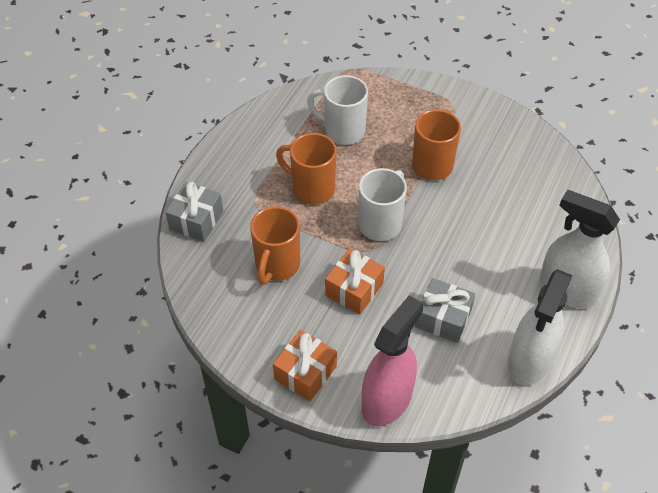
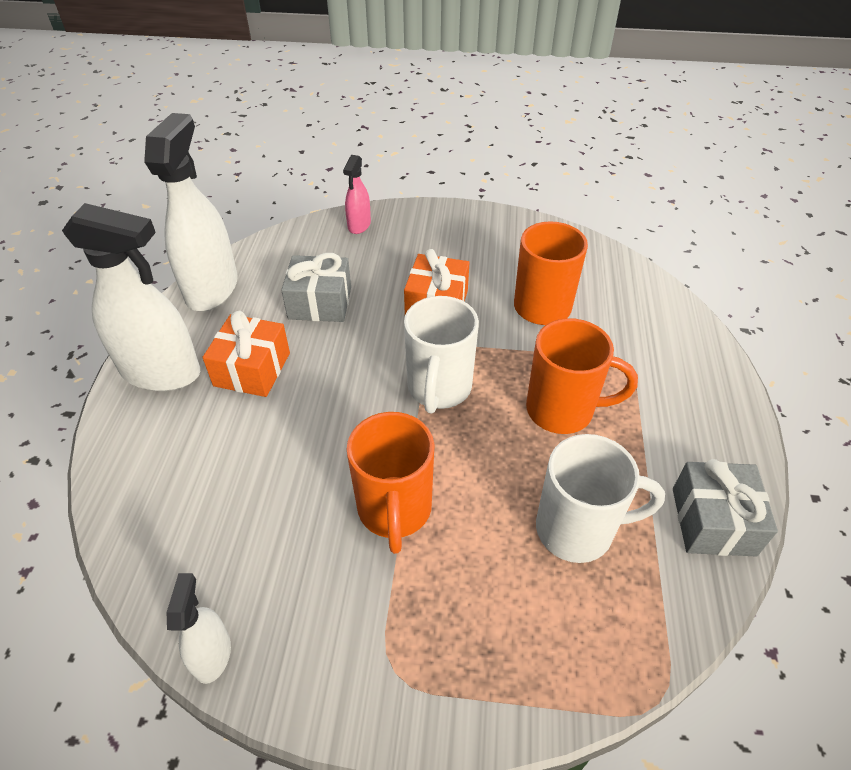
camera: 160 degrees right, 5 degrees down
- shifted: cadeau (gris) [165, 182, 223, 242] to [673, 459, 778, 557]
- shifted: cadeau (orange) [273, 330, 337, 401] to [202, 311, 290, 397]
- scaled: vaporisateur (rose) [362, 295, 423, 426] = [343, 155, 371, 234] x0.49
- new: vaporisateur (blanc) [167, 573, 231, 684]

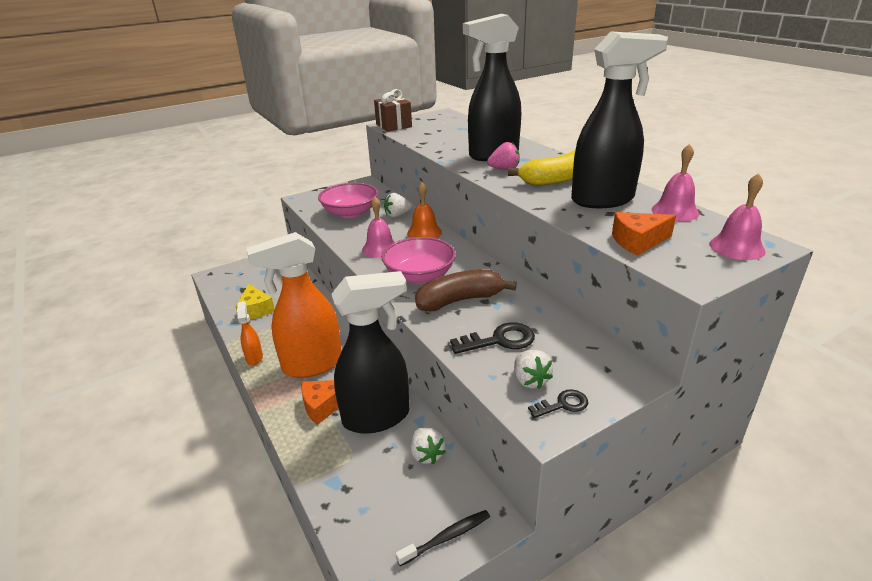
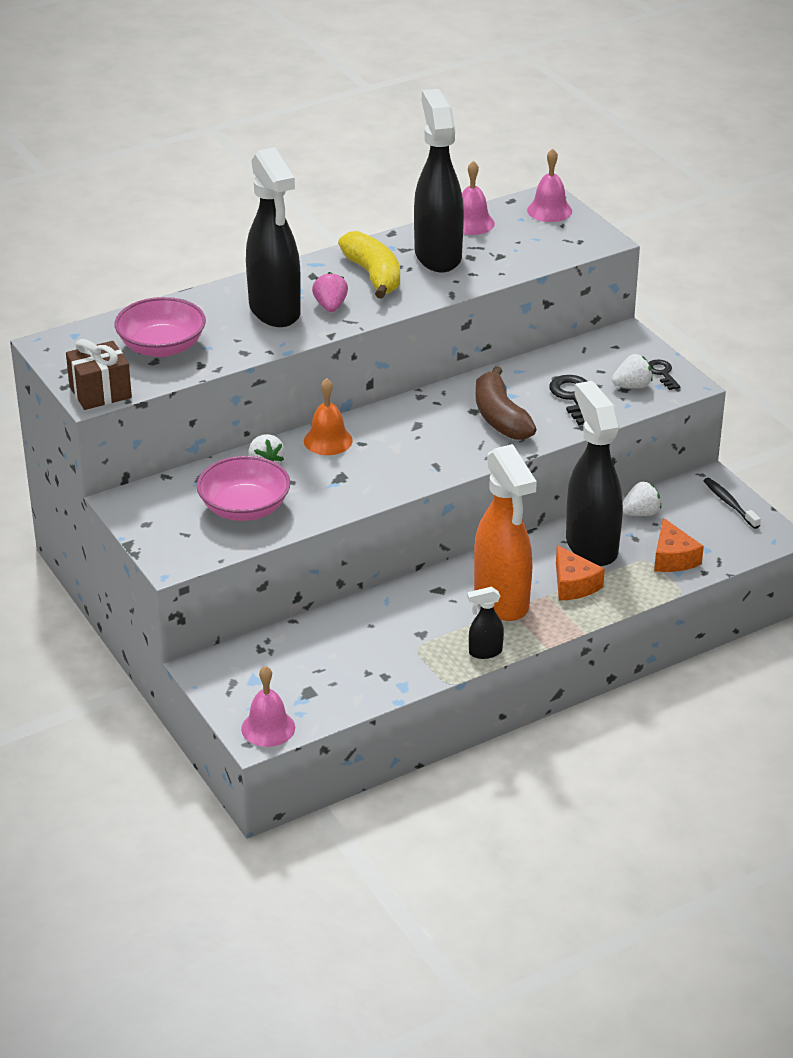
camera: 90 degrees left, 5 degrees up
- gone: fromage (jaune) [236, 284, 275, 319]
- repainted: vaporisateur (orange) [237, 301, 263, 366] to vaporisateur (noir) [467, 587, 504, 659]
- shifted: cloche (rose) [362, 197, 395, 258] to [241, 666, 295, 747]
- shifted: bol (rose) [382, 237, 456, 284] to [115, 297, 206, 357]
- shifted: fromage (orange) [612, 212, 676, 256] to [654, 518, 704, 572]

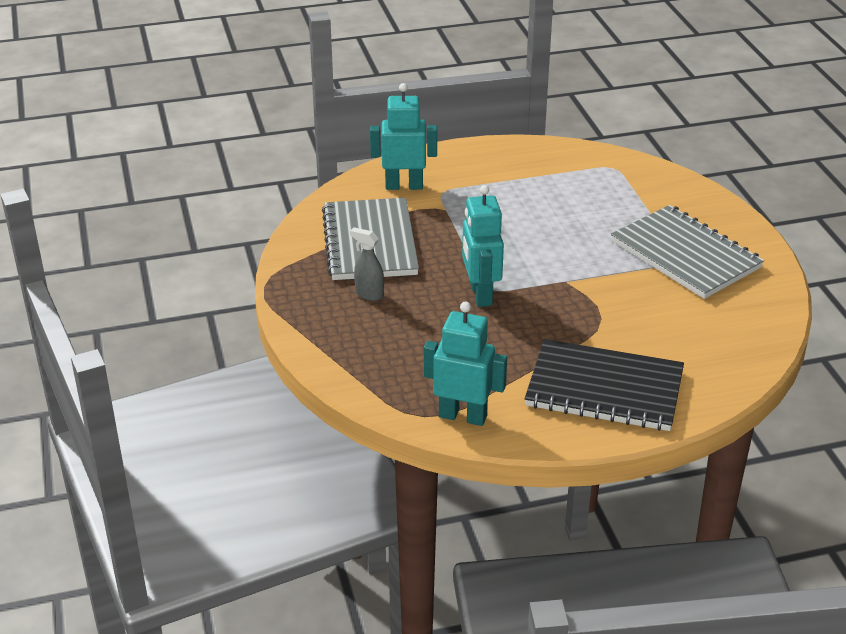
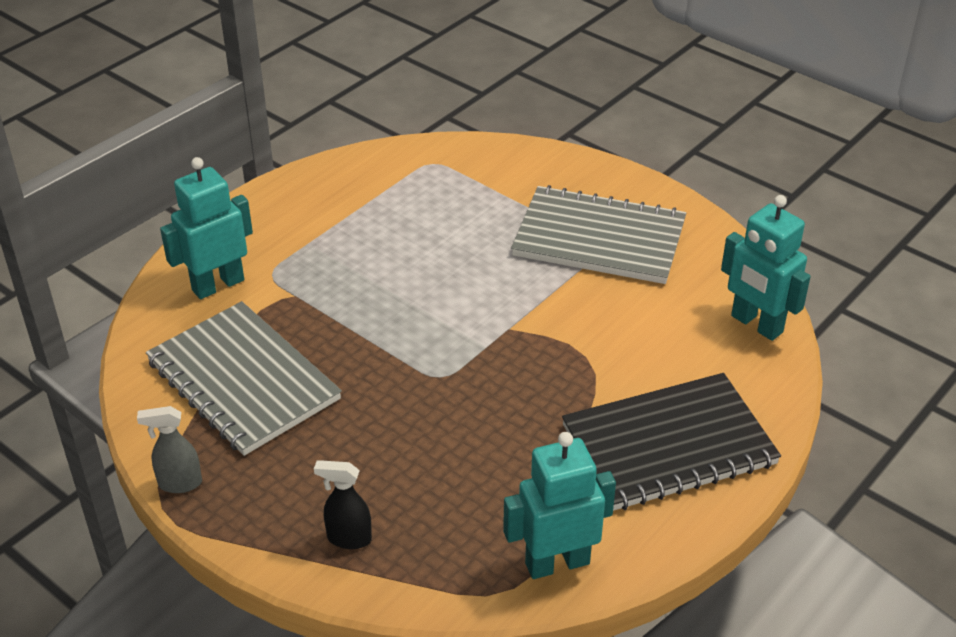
camera: 35 degrees left, 5 degrees up
- shifted: vaporisateur (gris) [350, 227, 384, 301] to [137, 406, 202, 493]
- shifted: robot (turquoise) [462, 185, 504, 307] to [721, 195, 811, 341]
- new: vaporisateur (noir) [314, 460, 372, 549]

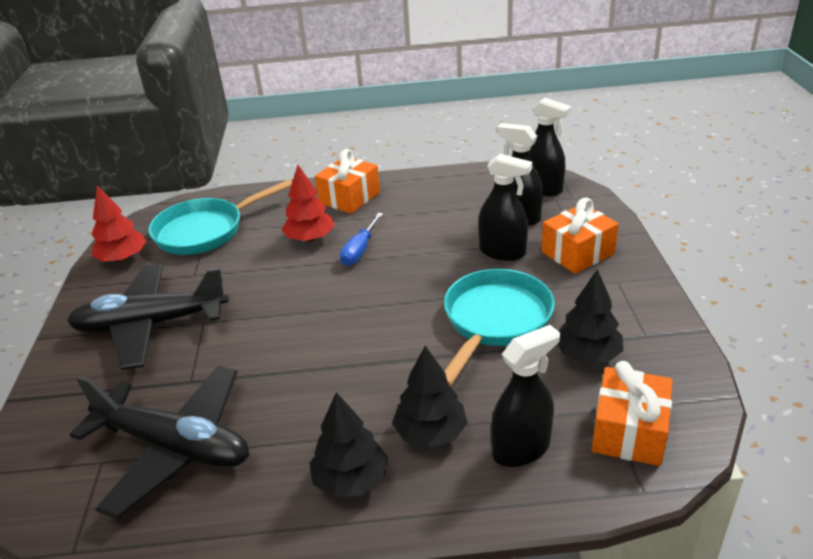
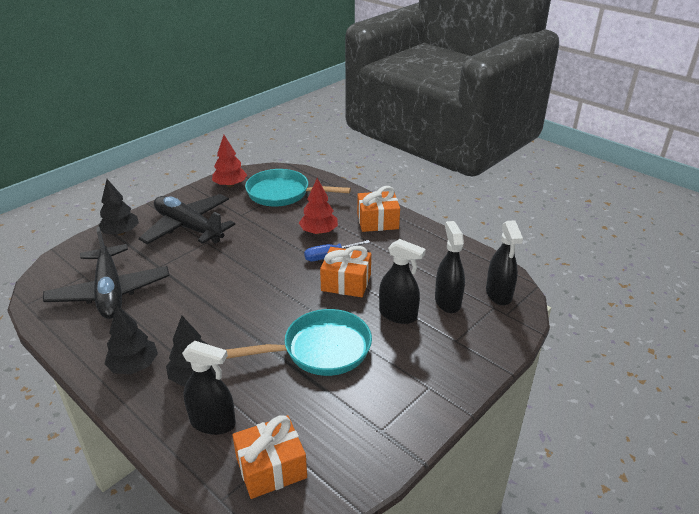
camera: 45 degrees right, 0 degrees up
- rotated: vaporisateur (noir) [478, 154, 532, 261] = [379, 239, 426, 324] 45 degrees counterclockwise
- shifted: cadeau (orange) [541, 197, 619, 274] to [320, 245, 371, 297]
- shifted: arbre (noir) [558, 269, 623, 363] to [98, 179, 139, 235]

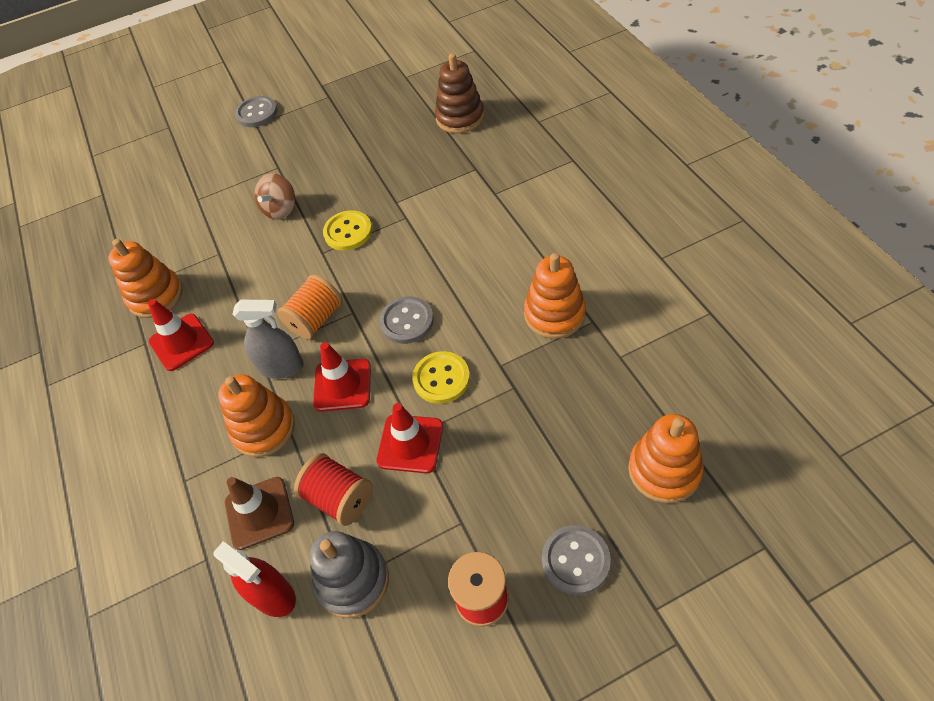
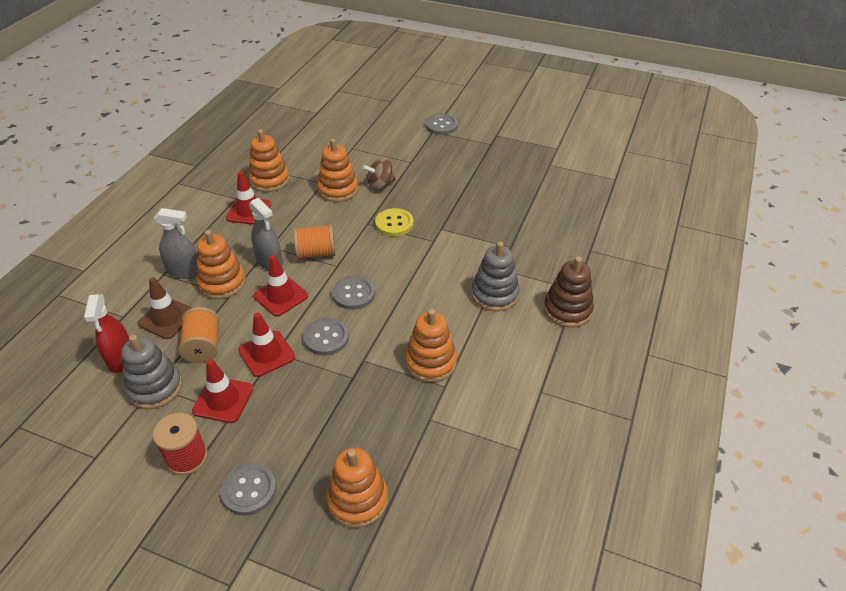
camera: 40 degrees right, 10 degrees down
- repainted: bobine (rouge) [294, 453, 373, 526] to bobine (orange) [179, 307, 219, 363]
- repainted: bouton (jaune) [412, 351, 470, 404] to bouton (gris) [303, 318, 349, 355]
- shifted: jouet à empiler (marron) [435, 53, 484, 133] to [544, 257, 594, 327]
- new: vaporisateur (gris) [154, 208, 198, 279]
- new: cône de chantier (rouge) [192, 359, 253, 423]
- new: jouet à empiler (orange) [317, 139, 358, 202]
- new: jouet à empiler (gris) [471, 241, 520, 312]

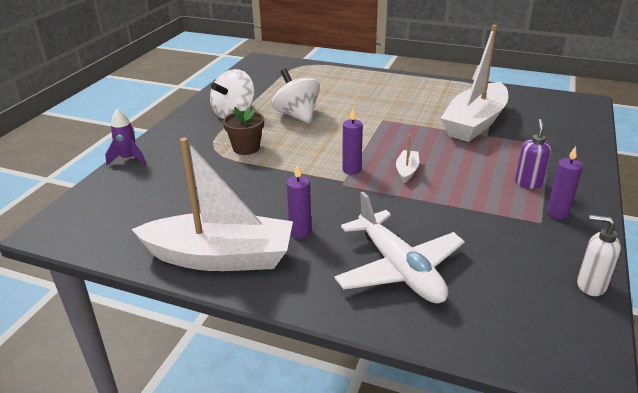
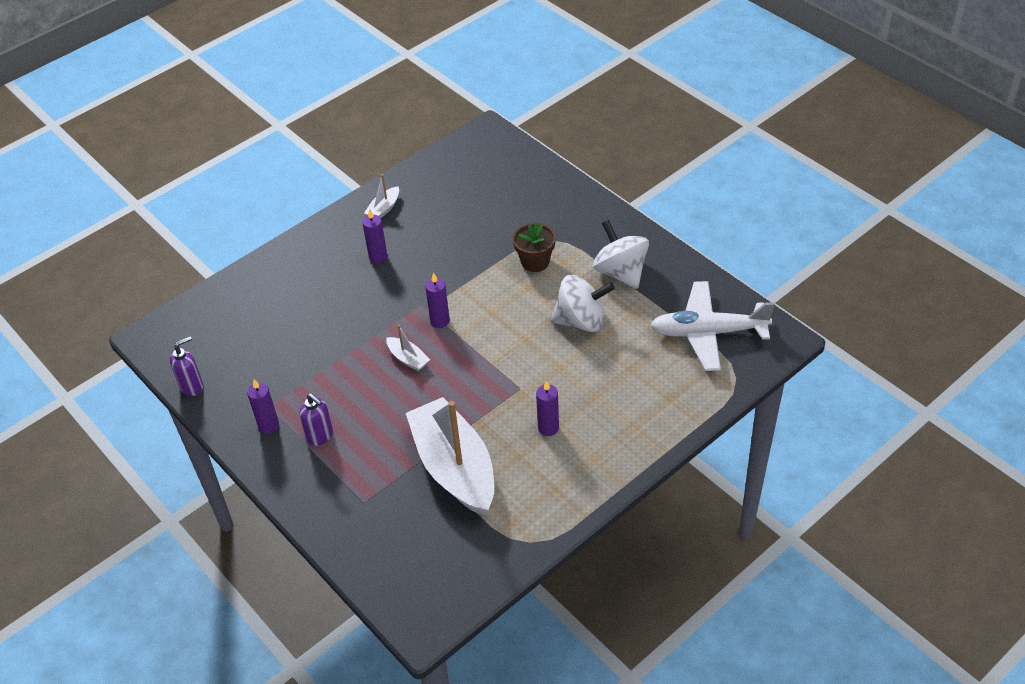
camera: 120 degrees right, 15 degrees up
- gone: fusée (violet) [105, 109, 146, 165]
- scaled: bateau (blanc) [131, 138, 293, 271] = [364, 174, 399, 218] x0.40
- shifted: avion (blanc) [334, 192, 465, 304] to [650, 281, 775, 371]
- repainted: distributeur de savon (blanc) [577, 215, 621, 296] to distributeur de savon (violet) [170, 336, 203, 396]
- new: bougie (violet) [536, 380, 559, 436]

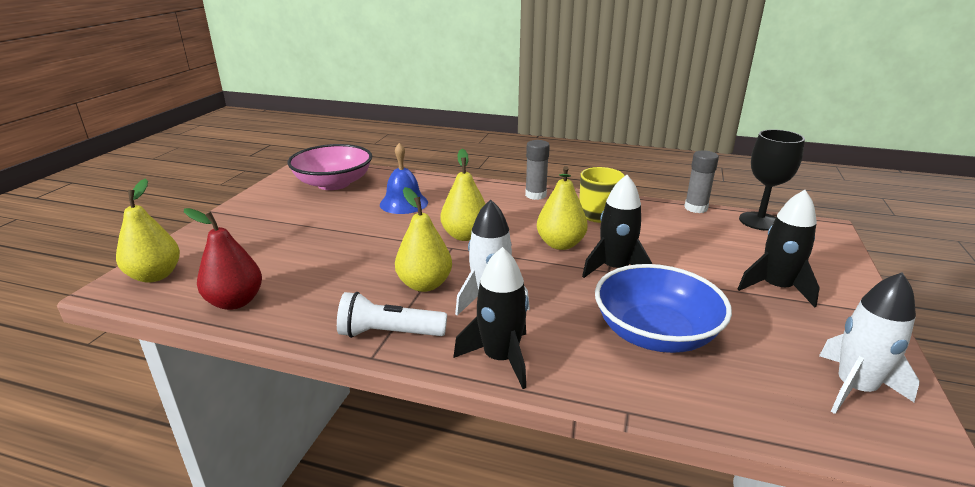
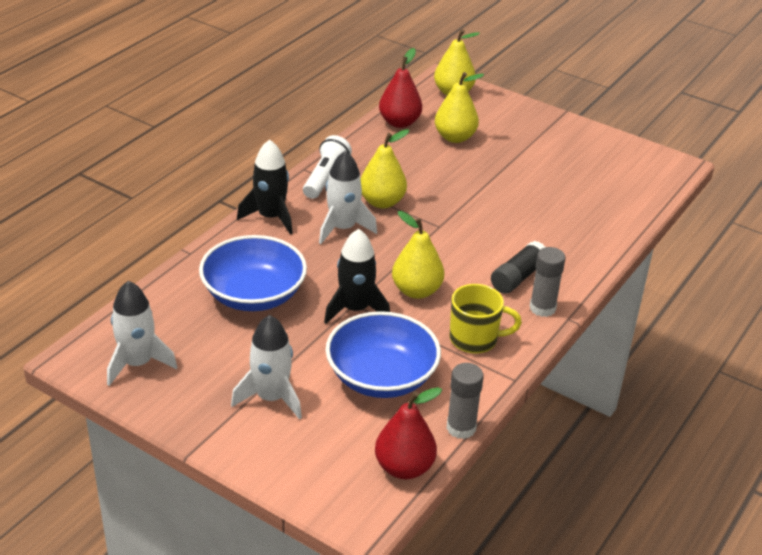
camera: 105 degrees right, 10 degrees up
- gone: bol (rose) [287, 144, 372, 190]
- gone: cloche (bleu) [380, 143, 428, 214]
- shifted: poire (jaune) [441, 149, 485, 241] to [435, 72, 484, 143]
- repainted: fusée (noir) [738, 190, 820, 307] to fusée (blanc) [231, 315, 302, 420]
- swapped: verre à pied (noir) [739, 129, 805, 231] to poire (rouge) [375, 387, 442, 479]
- new: bol (bleu) [325, 311, 441, 398]
- new: bâton de colle (noir) [491, 241, 545, 294]

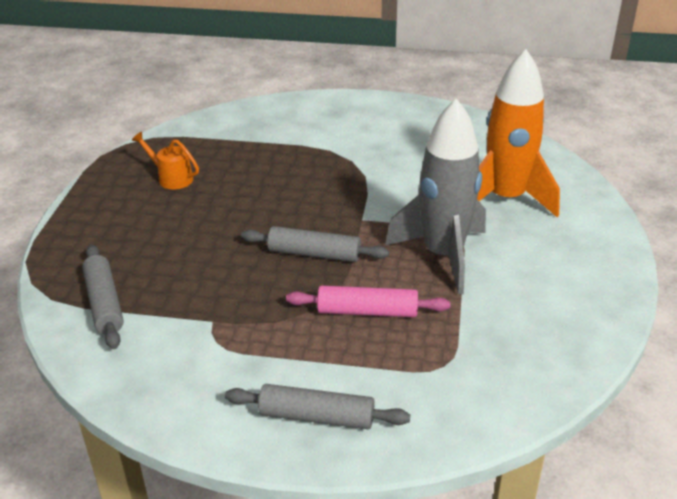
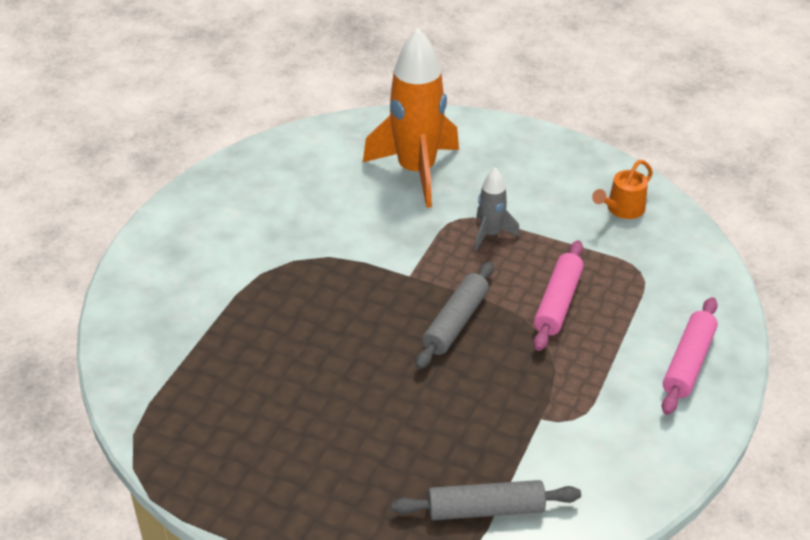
camera: 75 degrees left, 5 degrees up
- shifted: arrosoir (orange) [132, 132, 199, 189] to [592, 160, 653, 219]
- repainted: rouleau à pâtisserie (gris) [225, 384, 410, 429] to rouleau à pâtisserie (rose) [662, 297, 718, 415]
- scaled: fusée (gris) [385, 98, 486, 295] = [474, 168, 520, 251] x0.48

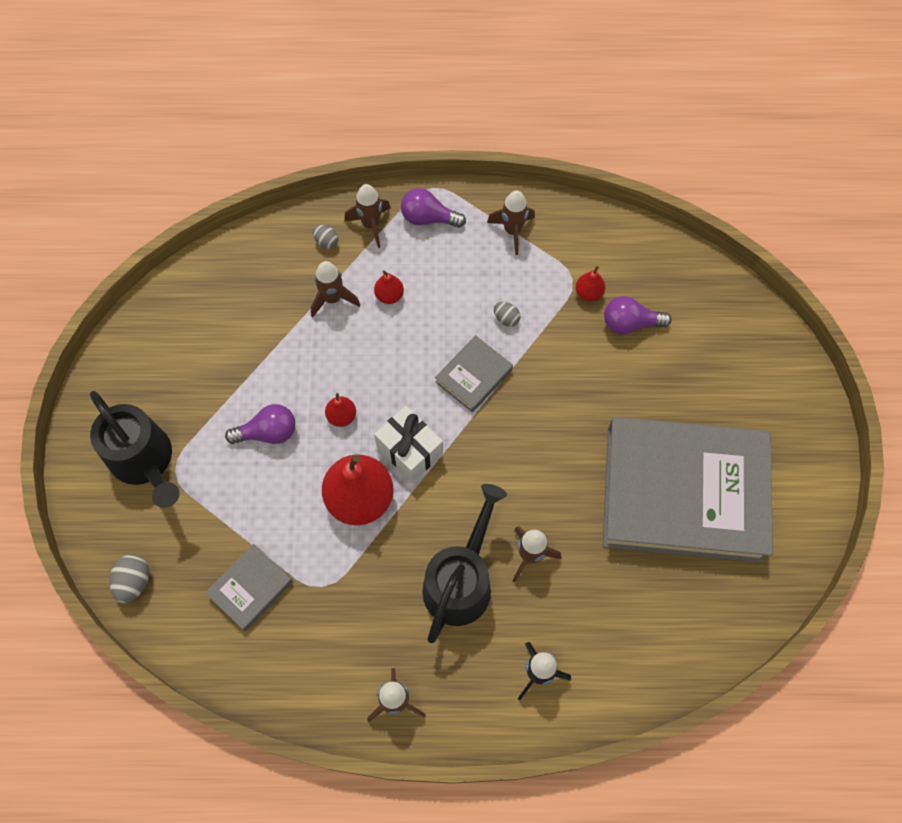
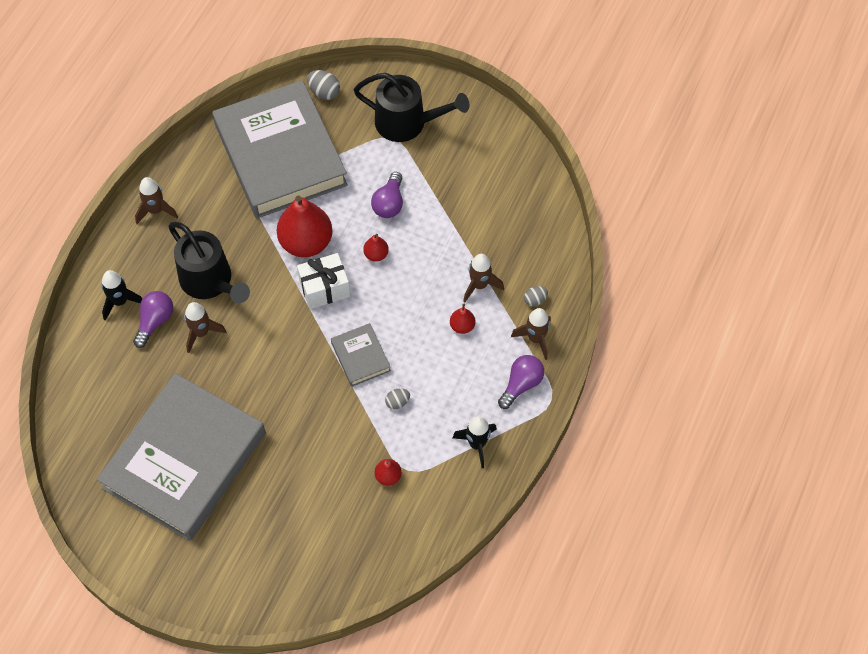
camera: 115 degrees right, 5 degrees down
- rotated: arrosoir (noir) [90, 391, 180, 508] = [354, 73, 469, 142] 150 degrees counterclockwise
- scaled: livre (gris) [205, 544, 293, 631] = [212, 80, 348, 219] x2.43
- repainted: fusée (marron) [487, 190, 535, 255] to fusée (noir) [453, 416, 497, 468]
- shifted: ampoule (violet) [604, 296, 671, 334] to [133, 291, 173, 348]

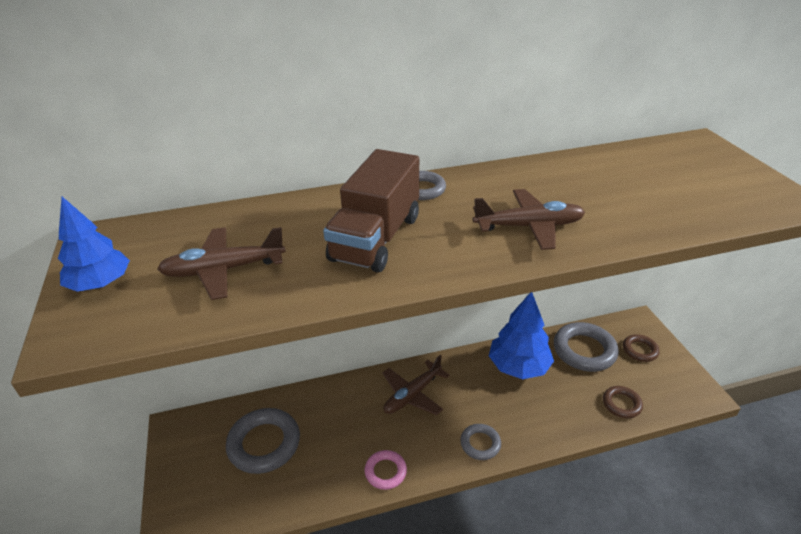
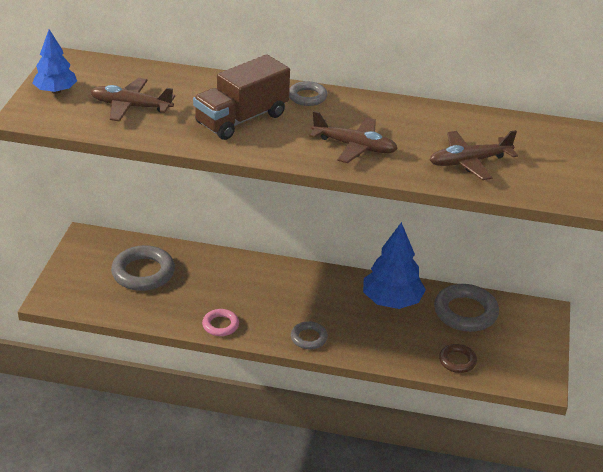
camera: 25 degrees right, 0 degrees up
- shifted: avion (marron) [382, 355, 450, 415] to [430, 130, 518, 180]
- gone: anneau (marron) [623, 334, 660, 362]

